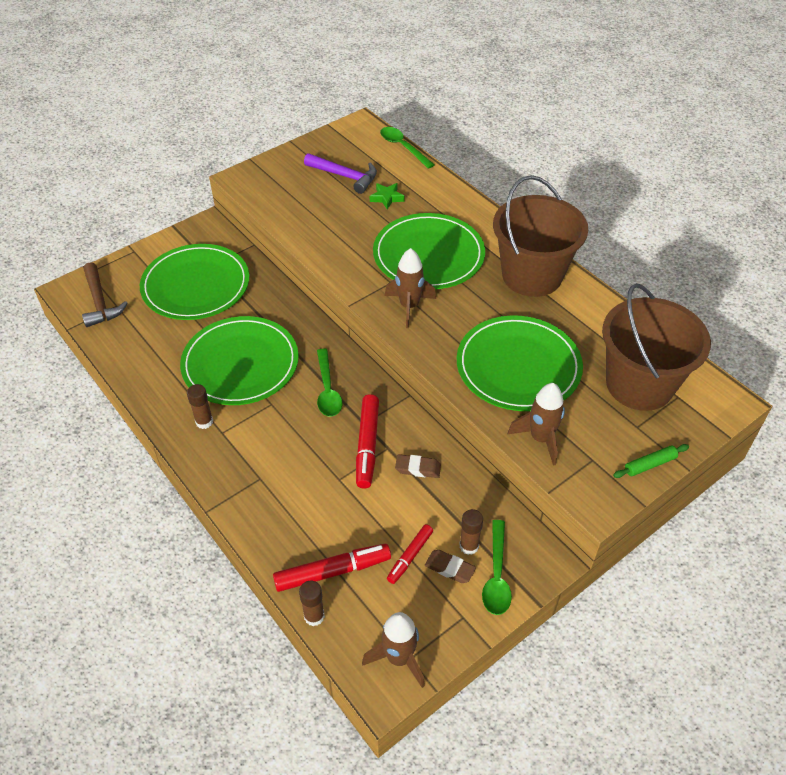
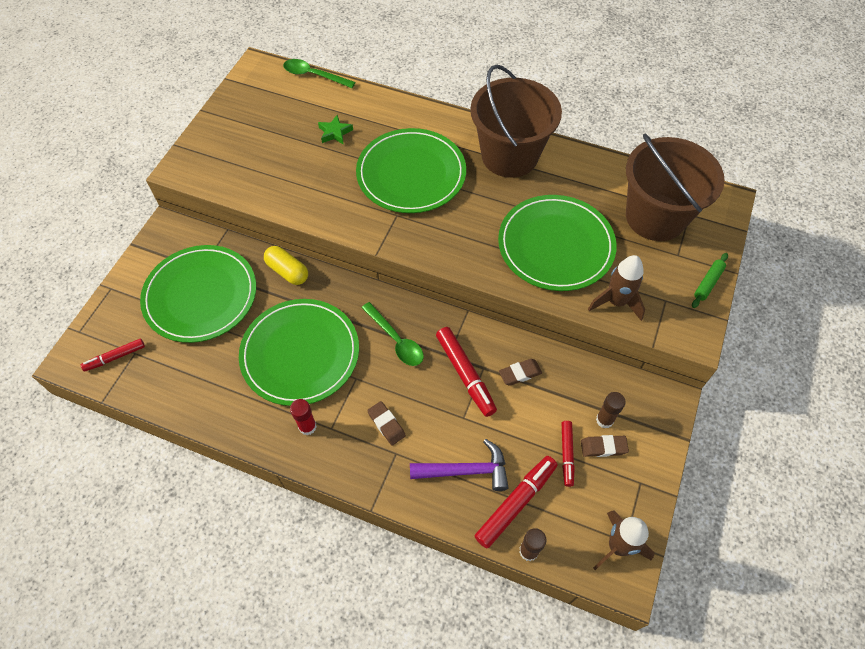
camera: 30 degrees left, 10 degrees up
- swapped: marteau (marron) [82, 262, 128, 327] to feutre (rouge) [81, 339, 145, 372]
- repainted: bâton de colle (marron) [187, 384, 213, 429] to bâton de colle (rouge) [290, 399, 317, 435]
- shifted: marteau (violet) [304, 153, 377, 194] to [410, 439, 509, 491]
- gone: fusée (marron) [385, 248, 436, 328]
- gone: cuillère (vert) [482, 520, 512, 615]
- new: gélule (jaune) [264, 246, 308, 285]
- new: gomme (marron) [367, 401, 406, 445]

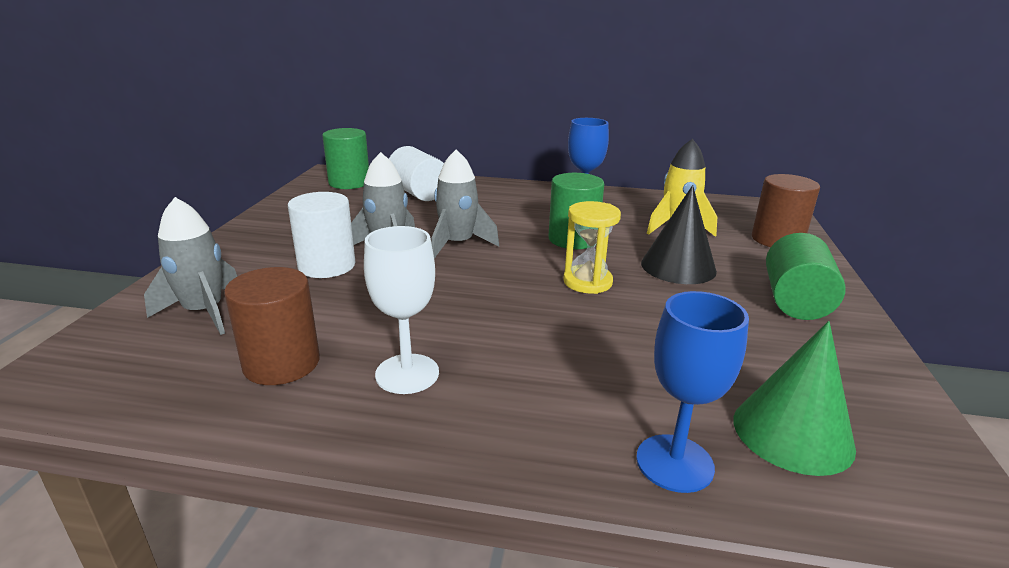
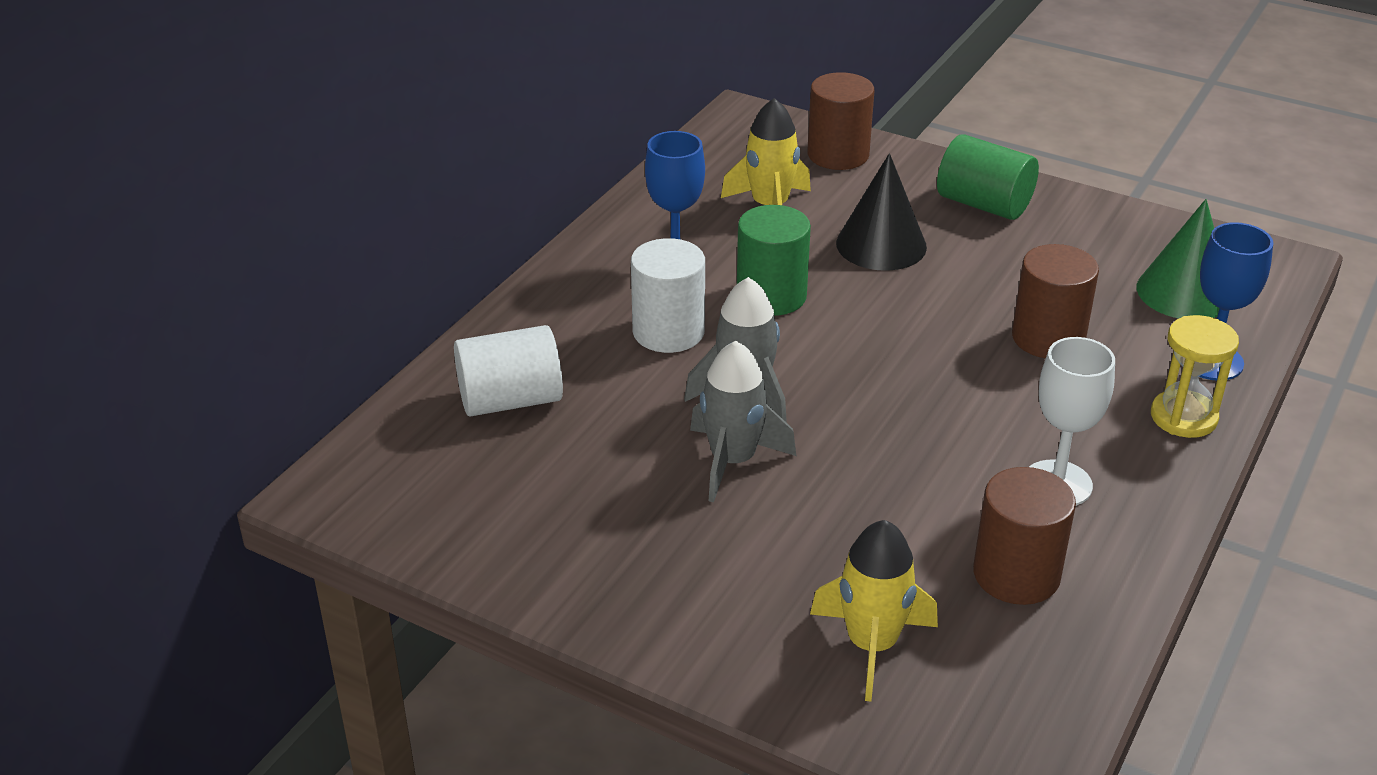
camera: 70 degrees left, 10 degrees up
- repainted: fusée (gris) [144, 197, 237, 335] to fusée (jaune) [810, 520, 938, 701]
- shifted: cylindre (blanc) [288, 192, 355, 278] to [631, 238, 705, 353]
- gone: cylindre (vert) [322, 128, 369, 189]
- shifted: sablier (jaune) [563, 201, 621, 294] to [1151, 315, 1239, 438]
- new: cylindre (marron) [1012, 244, 1099, 358]

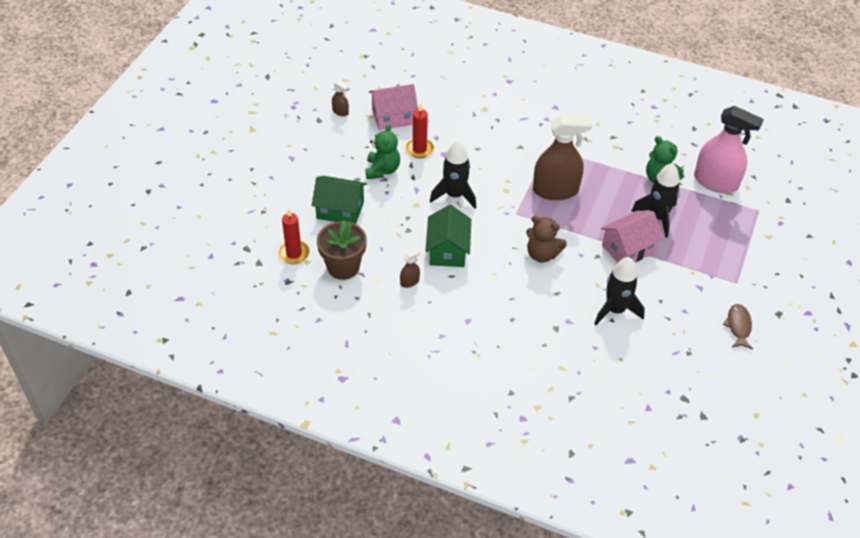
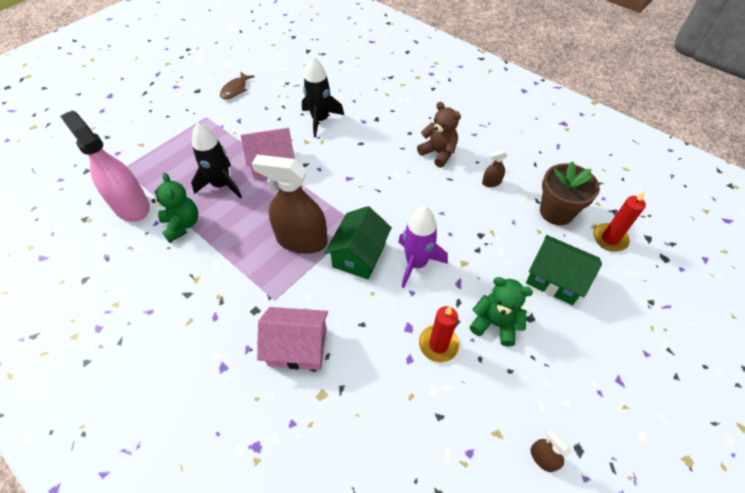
camera: 160 degrees left, 5 degrees up
- rotated: ours en peluche (vert) [365, 124, 400, 179] = [470, 277, 533, 347] 90 degrees clockwise
- shifted: maison (rose) [369, 84, 418, 130] to [257, 307, 328, 370]
- shifted: maison (vert) [425, 205, 471, 267] to [325, 206, 392, 280]
- repainted: fusée (noir) [430, 141, 476, 209] to fusée (violet) [398, 206, 448, 288]
- shifted: ours en peluche (marron) [526, 216, 567, 262] to [417, 102, 461, 168]

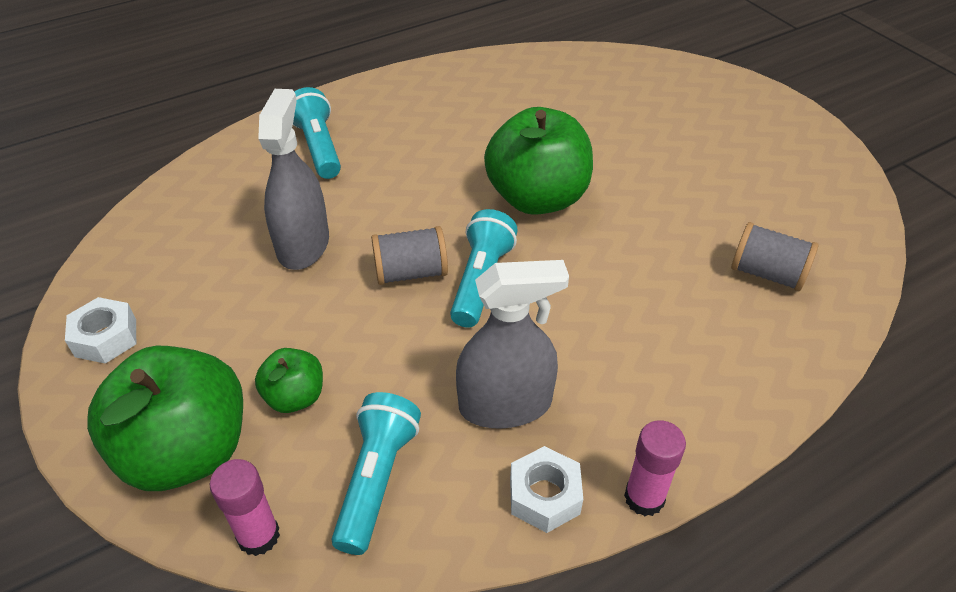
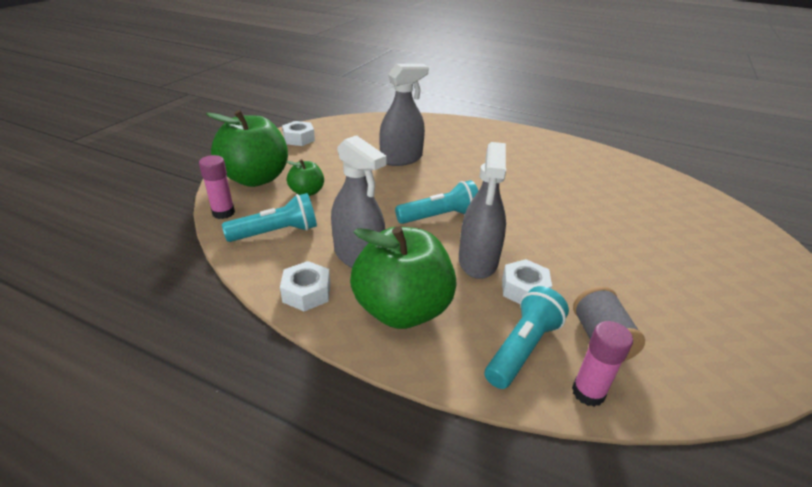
camera: 55 degrees right, 10 degrees down
- shifted: lampe de poche (turquoise) [293, 87, 341, 179] to [485, 286, 569, 389]
- gone: bobine (gris) [371, 226, 448, 285]
- shifted: pomme (vert) [484, 107, 593, 215] to [350, 226, 457, 329]
- shifted: bâton de colle (rose) [624, 420, 686, 516] to [572, 321, 633, 407]
- new: vaporisateur (gris) [459, 142, 506, 279]
- new: écrou (blanc) [502, 259, 552, 304]

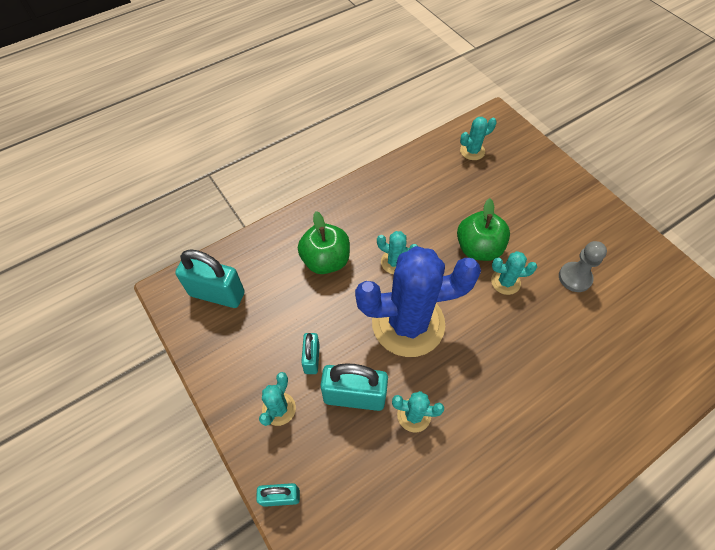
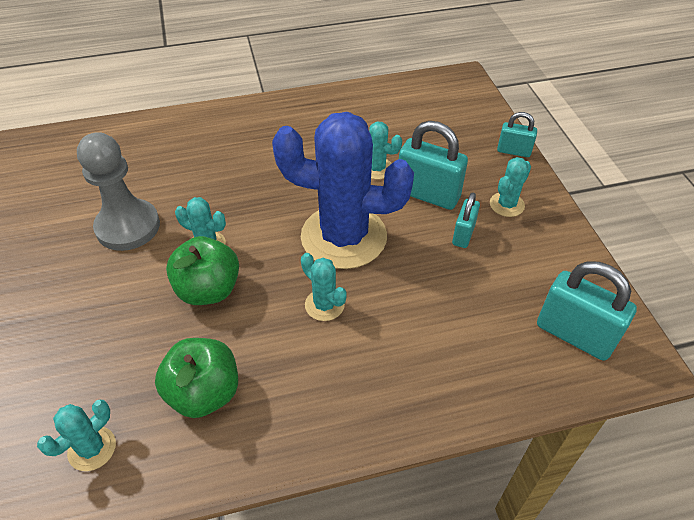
camera: 160 degrees left, 10 degrees down
- shifted: pomme (vert) [298, 211, 350, 274] to [155, 338, 238, 418]
- rotated: cactus (turquoise) [460, 117, 497, 160] = [37, 400, 116, 471] 45 degrees counterclockwise
- scaled: pion (gris) [559, 241, 607, 292] = [77, 132, 160, 251] x1.58

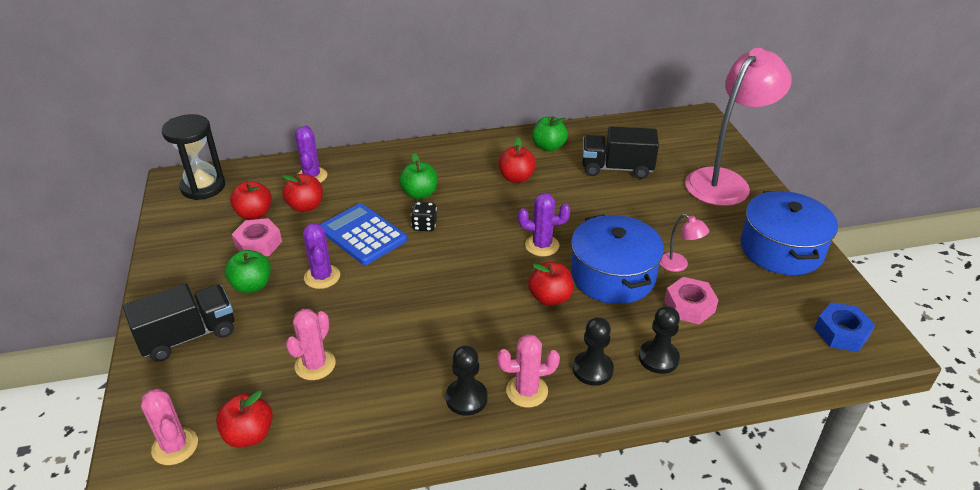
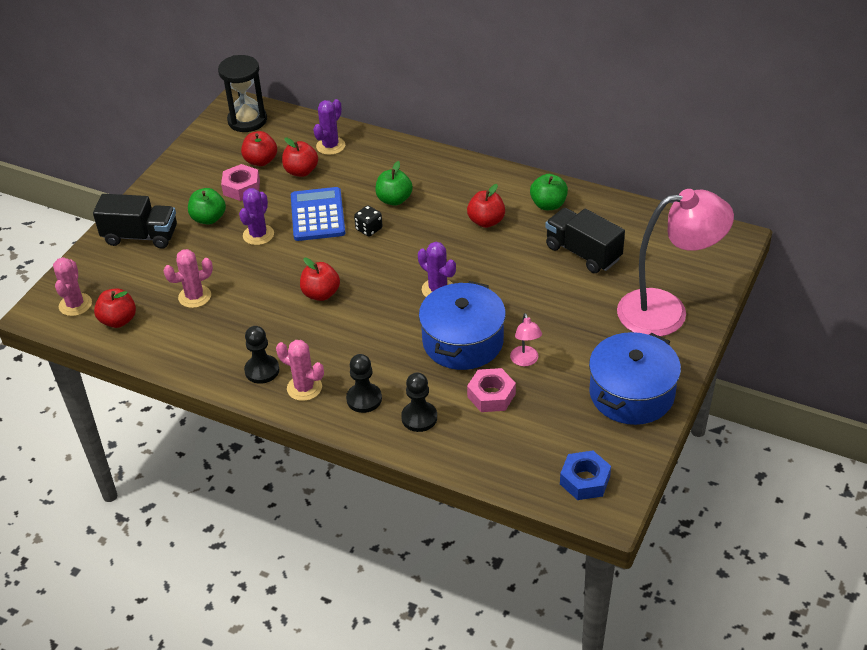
camera: 40 degrees right, 5 degrees up
- shifted: pomme (rouge) [528, 262, 574, 306] to [300, 257, 340, 301]

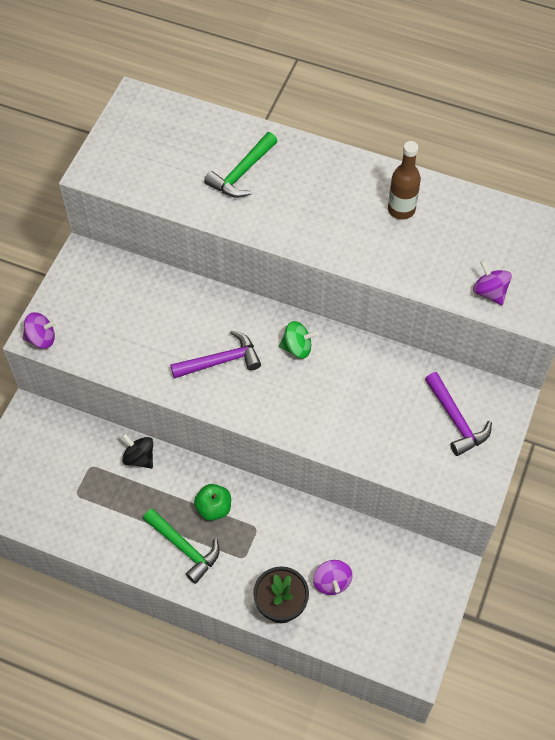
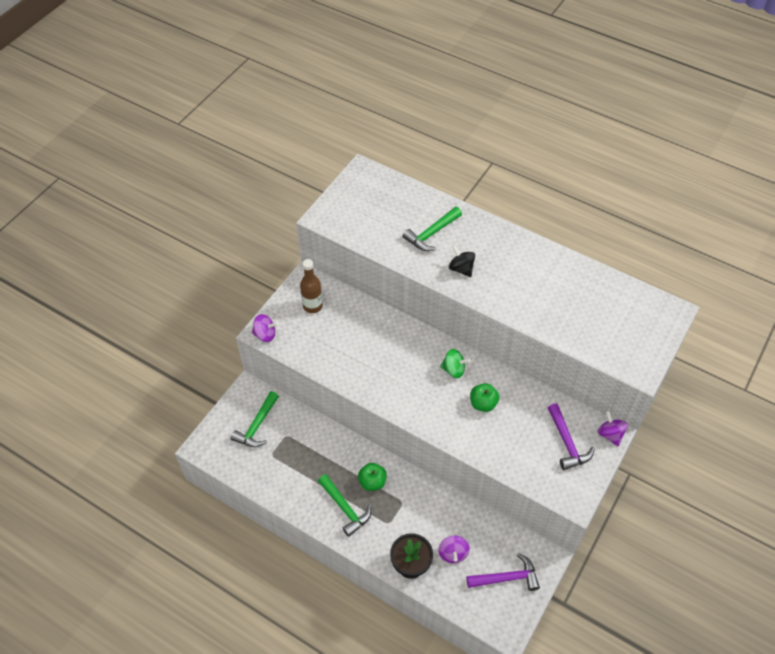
camera: 10 degrees right, 5 degrees down
- shifted: toupie (noir) [122, 433, 153, 468] to [449, 245, 475, 277]
- shifted: marteau (violet) [170, 330, 261, 379] to [467, 553, 540, 591]
- shifted: bouteille (marron) [388, 141, 421, 219] to [300, 259, 323, 313]
- shifted: toupie (violet) [473, 260, 512, 305] to [597, 411, 628, 446]
- new: marteau (vert) [231, 391, 279, 447]
- new: pomme (vert) [470, 383, 499, 412]

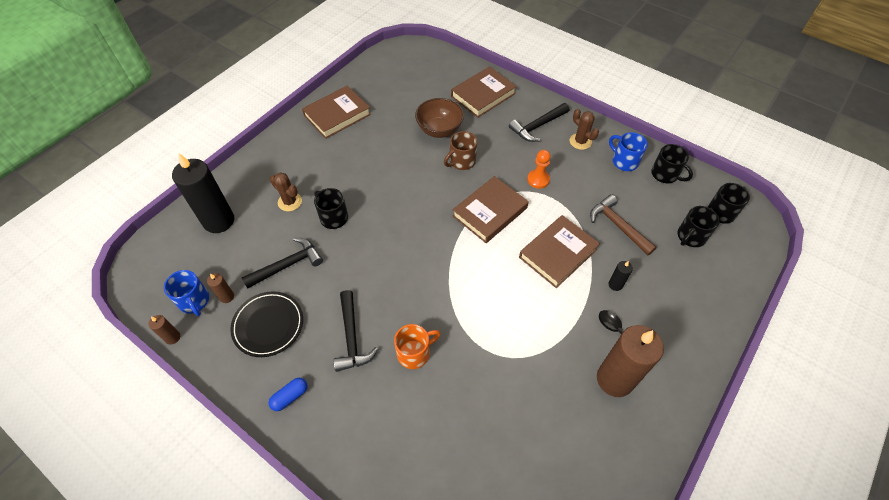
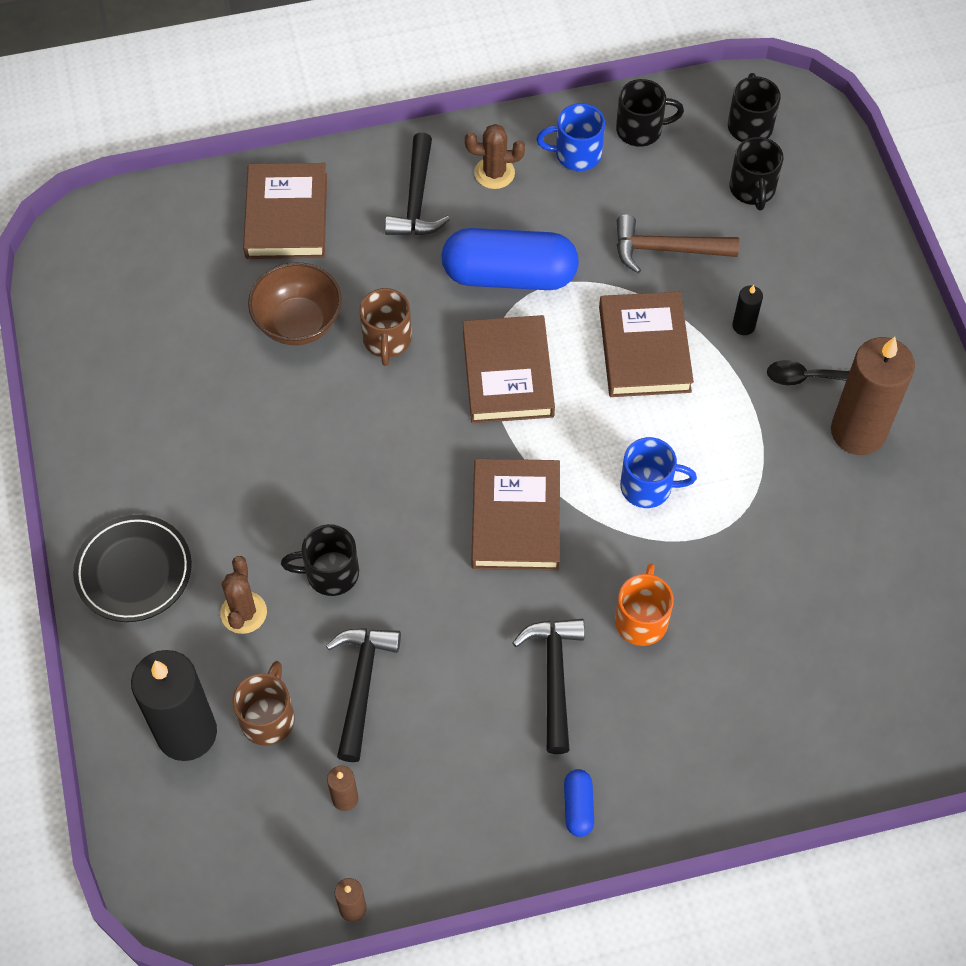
camera: 50 degrees left, 5 degrees up
- shifted: tasse (bleu) [164, 270, 209, 316] to [620, 437, 697, 508]
- shifted: assiette (noir) [230, 291, 303, 357] to [73, 515, 192, 622]
- rotated: cactus (marron) [270, 172, 302, 211] = [220, 556, 267, 634] 75 degrees counterclockwise
- shifted: livre (marron) [302, 86, 371, 139] to [471, 459, 560, 571]
- rotated: marteau (noir) [334, 290, 378, 372] = [513, 619, 585, 754] 120 degrees counterclockwise
- swapped: pion (orange) [527, 150, 551, 189] to gélule (bleu) [441, 228, 579, 290]
- new: tasse (marron) [232, 661, 295, 746]

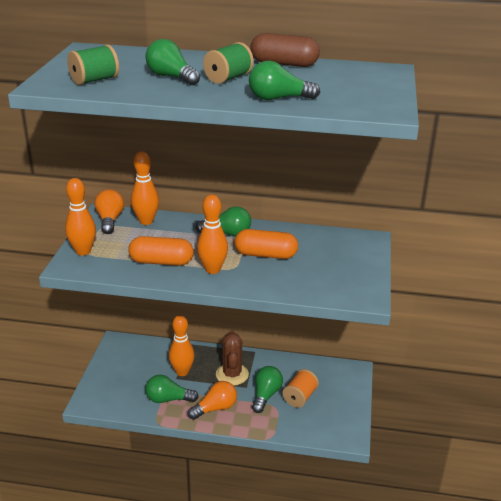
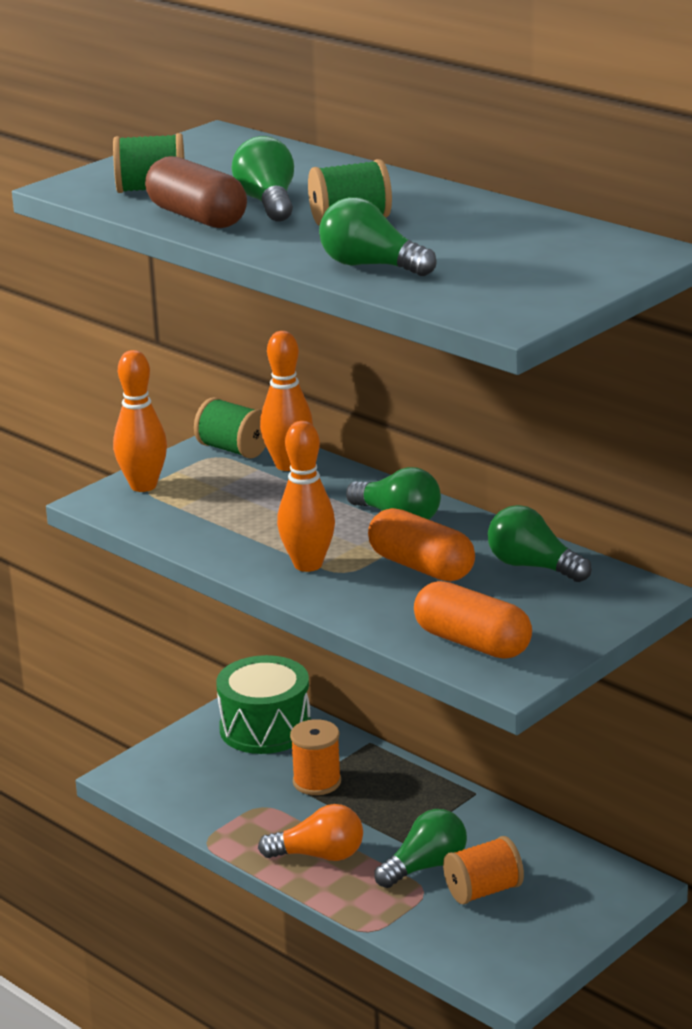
camera: 35 degrees right, 5 degrees down
- swapped: ampoule (orange) [95, 189, 124, 234] to bobine (vert) [194, 397, 266, 459]
- shifted: gélule (orange) [128, 236, 194, 266] to [414, 581, 532, 658]
- shifted: ampoule (vert) [145, 375, 199, 403] to [488, 505, 592, 582]
- swapped: quille (orange) [169, 315, 195, 376] to bobine (orange) [290, 719, 341, 795]
- gone: cactus (marron) [216, 331, 249, 386]
- shifted: gélule (marron) [250, 33, 320, 67] to [145, 156, 247, 228]
- new: tambour (vert) [216, 655, 311, 754]

